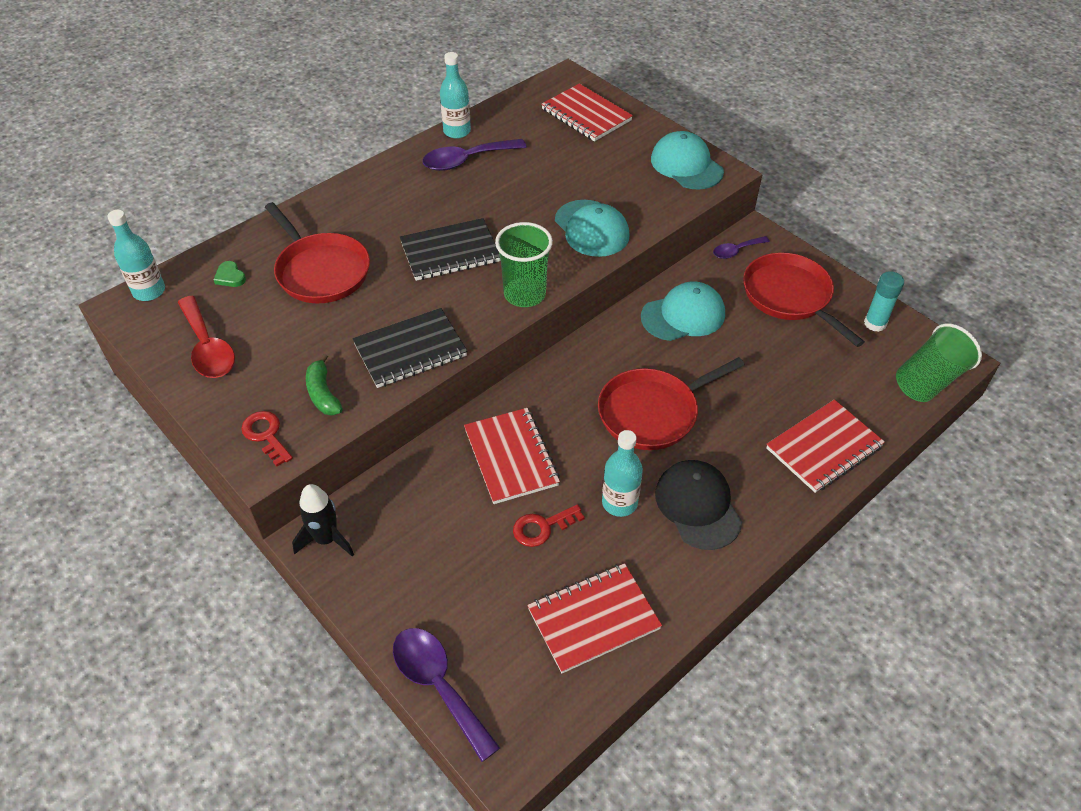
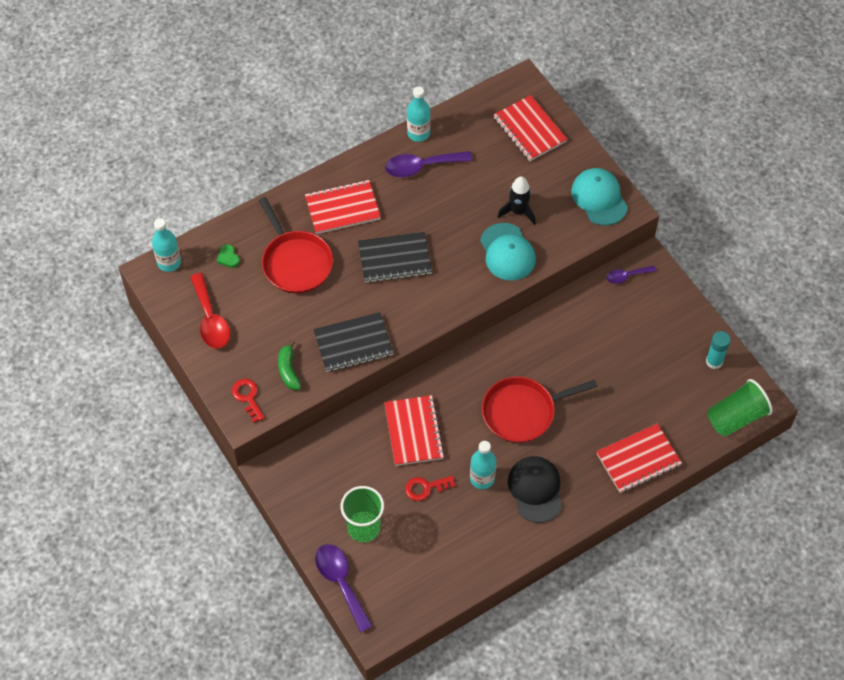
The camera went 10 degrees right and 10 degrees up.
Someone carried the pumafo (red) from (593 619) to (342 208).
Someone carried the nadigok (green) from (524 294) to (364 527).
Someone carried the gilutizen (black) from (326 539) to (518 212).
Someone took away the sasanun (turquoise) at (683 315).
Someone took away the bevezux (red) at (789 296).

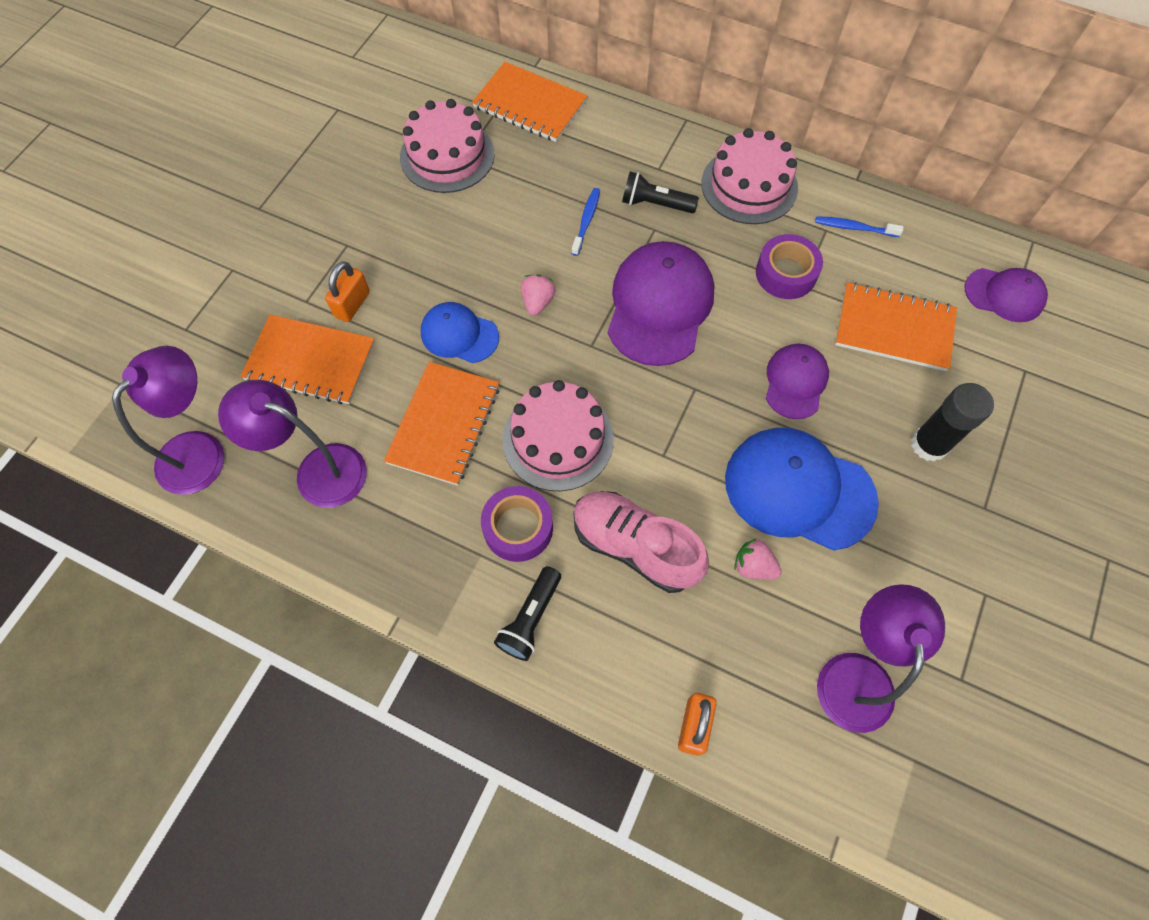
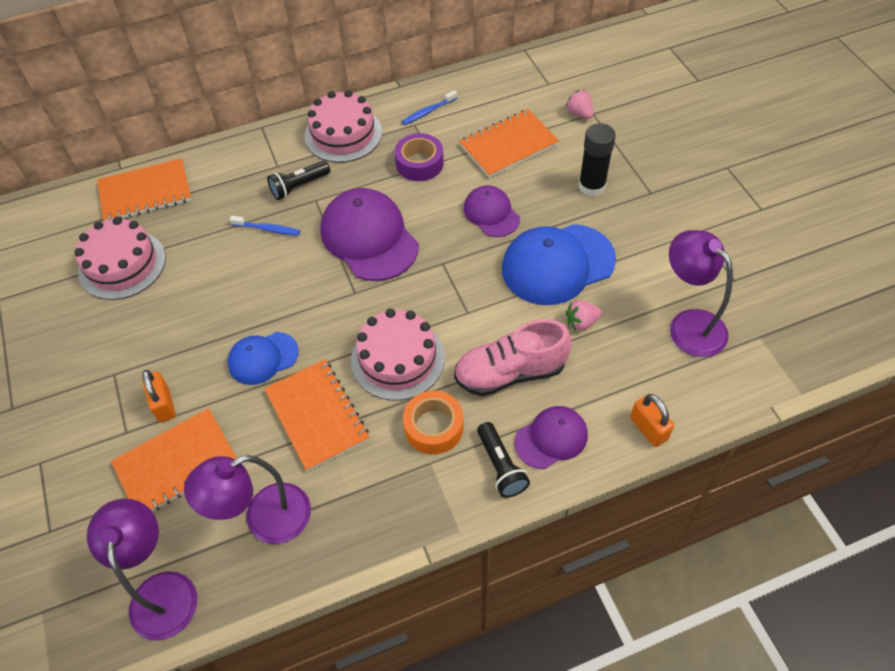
The camera went 45 degrees left and 10 degrees down.
Someone rotated the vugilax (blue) at (586 221) by 135 degrees clockwise.
Someone repainted the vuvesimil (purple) at (518 528), which became the vuvesimil (orange) at (434 427).
Someone carried the sasanun (purple) from (1004 295) to (551 438).
Someone carried the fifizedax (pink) from (537 302) to (579 113).

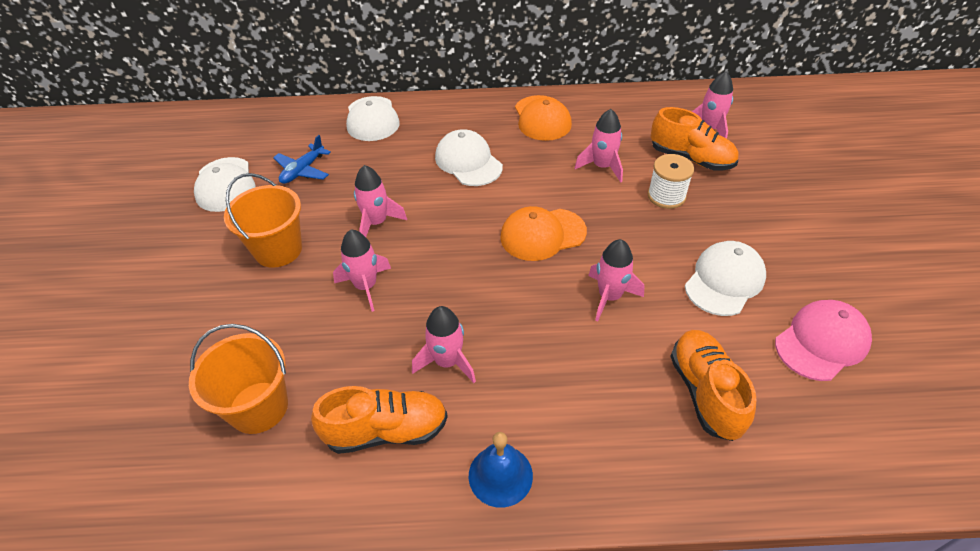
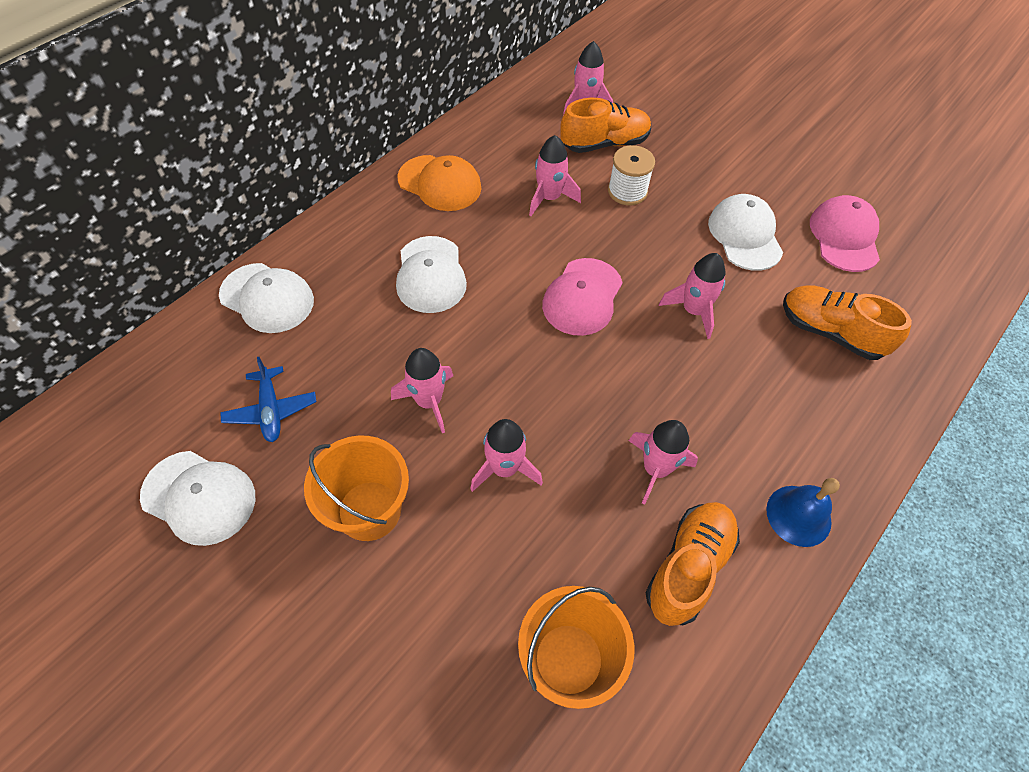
The camera went 50 degrees left and 10 degrees up.
Someone rotated the sasanun (white) at (468 162) by 105 degrees counterclockwise.
Someone repainted the sasanun (orange) at (542 234), which became the sasanun (pink) at (582 297).

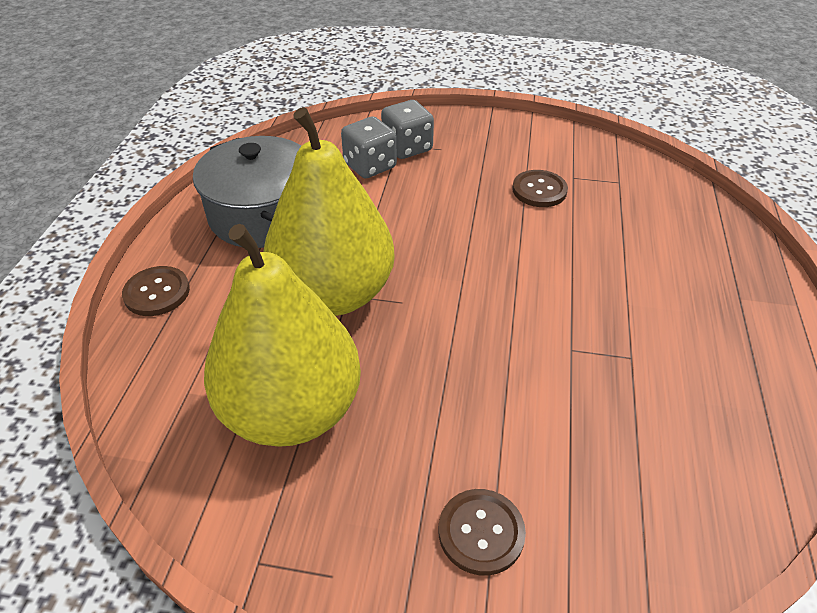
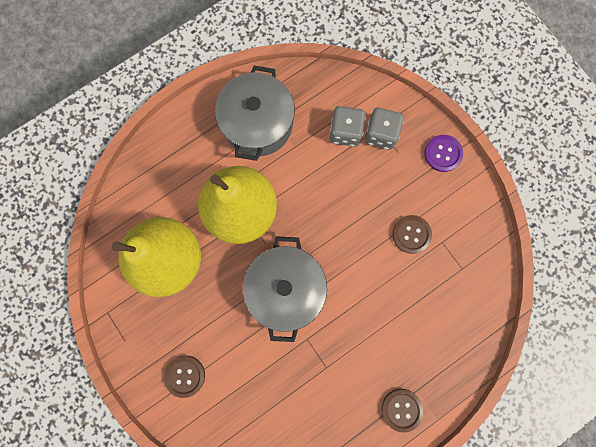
The camera went 45 degrees right and 35 degrees up.
Someone put down the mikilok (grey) at (285 288).
Someone carried the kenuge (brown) from (157 293) to (401 409).
Someone put down the kenuge (purple) at (443 153).

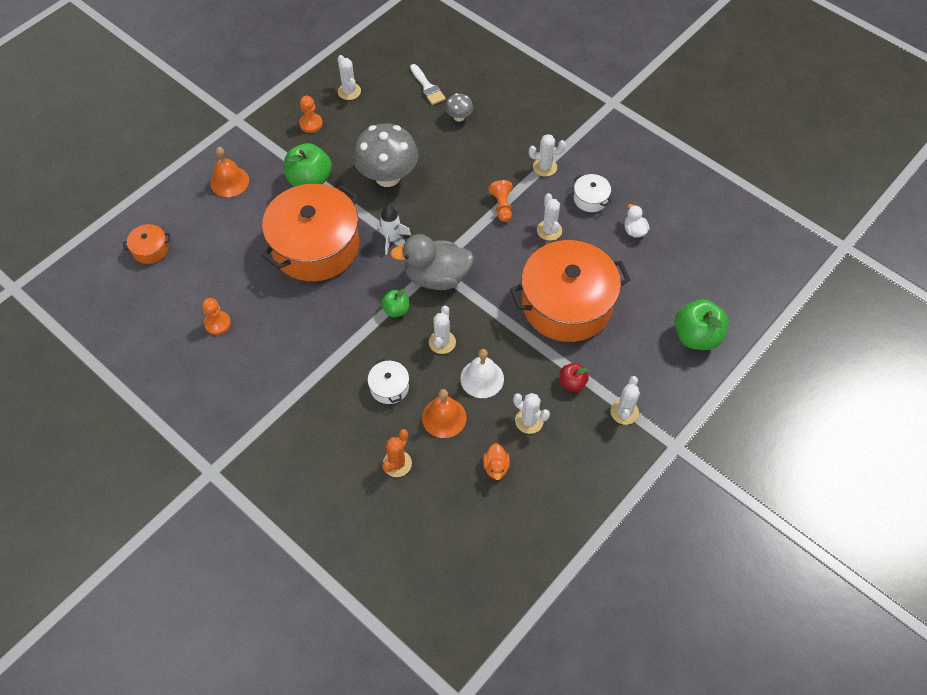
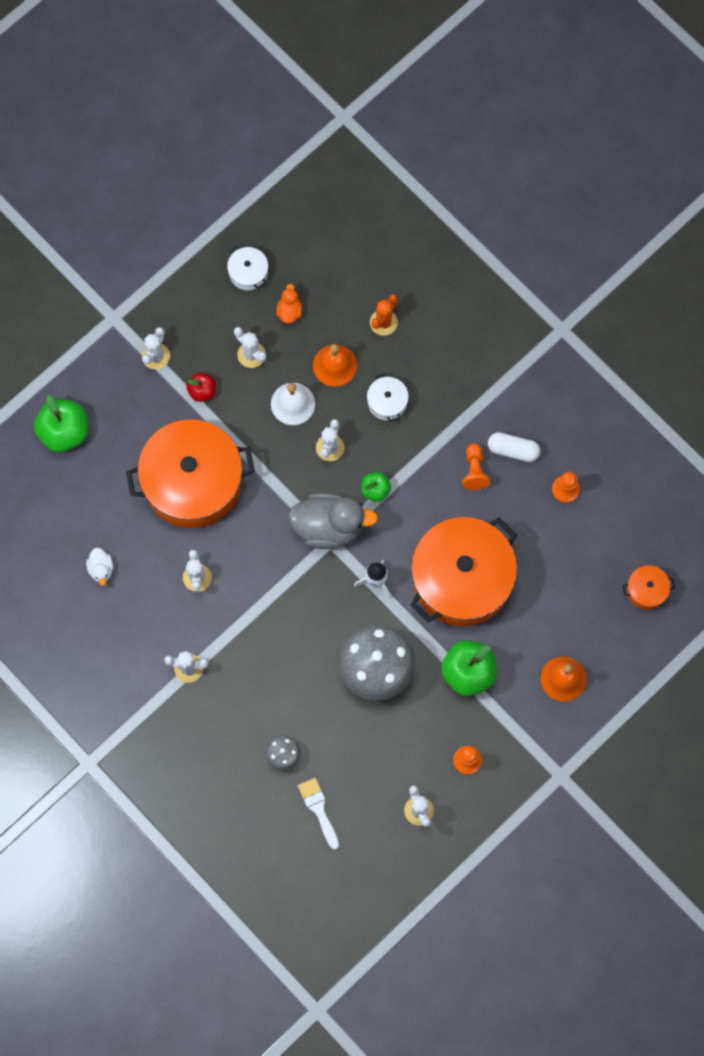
The camera went 175 degrees left and 15 degrees up.
Someone carried the mikilok (white) from (590 199) to (248 272).
Someone carried the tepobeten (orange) from (502 206) to (474 471).
Someone put down the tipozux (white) at (513 450).

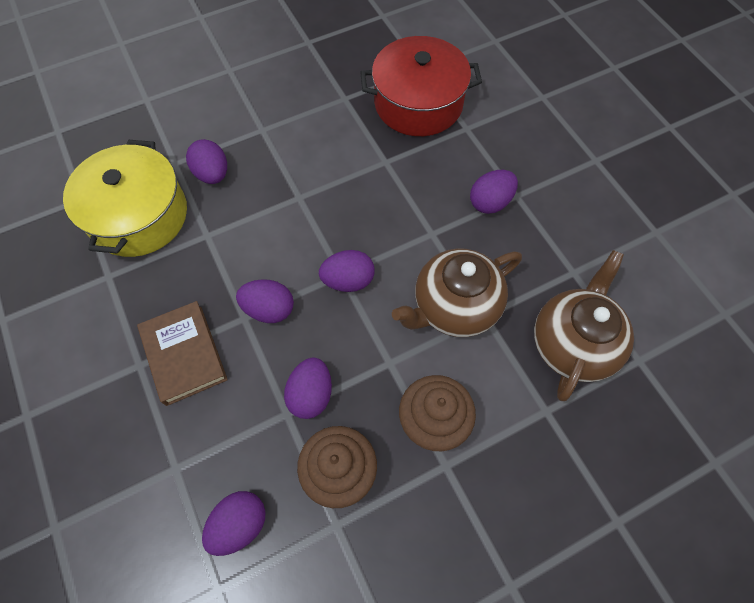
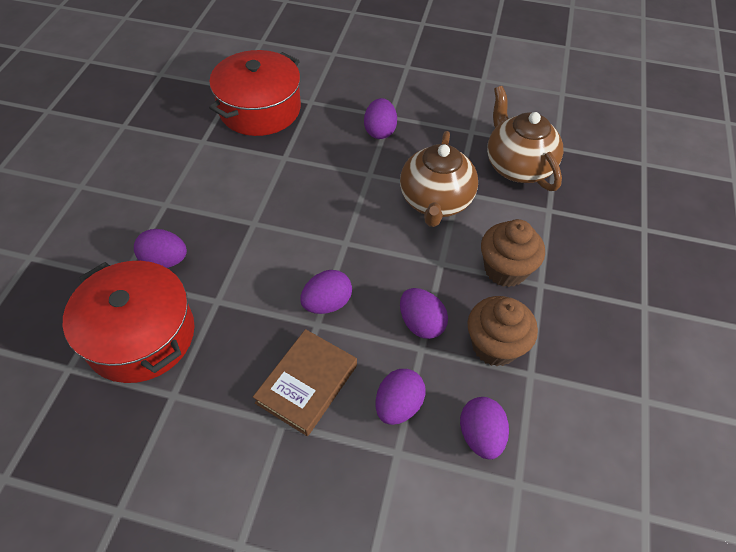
The camera went 50 degrees left and 10 degrees down.
Someone repainted the mikilok (yellow) at (139 215), which became the mikilok (red) at (140 335).
Someone rotated the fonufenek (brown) at (184 354) by 75 degrees counterclockwise.
Someone carried the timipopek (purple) from (348 280) to (398 405).

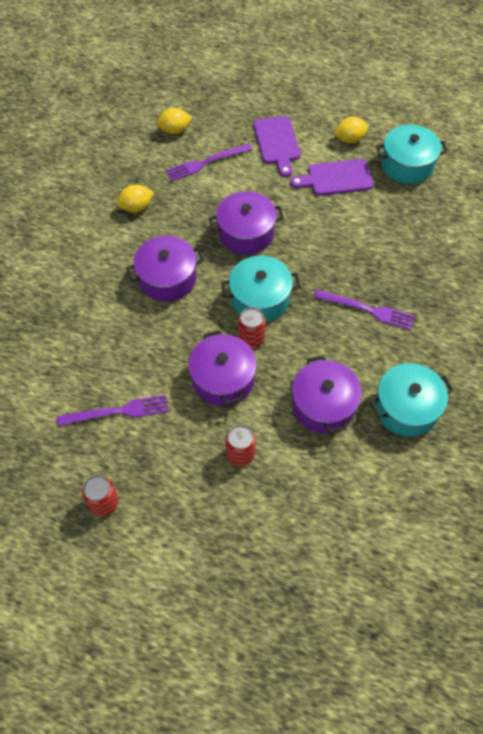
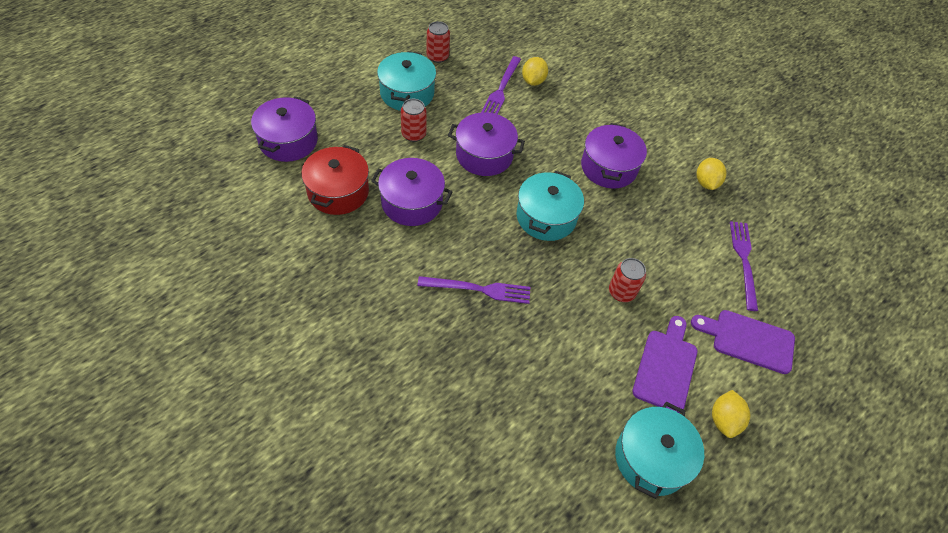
The camera went 115 degrees right and 5 degrees down.
Someone carried the mikilok (purple) from (246 233) to (288 141).
Someone put down the mikilok (red) at (338 192).
Someone carried the mikilok (turquoise) from (406 408) to (407 93).
Someone rotated the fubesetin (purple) at (367 310) by 135 degrees counterclockwise.
Someone carried the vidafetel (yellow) from (175 130) to (533 81).
Someone carried the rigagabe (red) from (251 339) to (621 292).

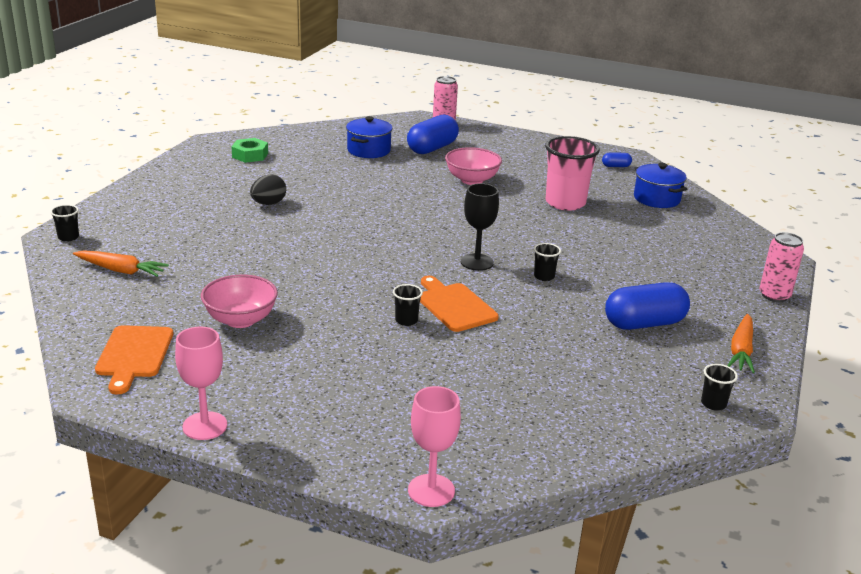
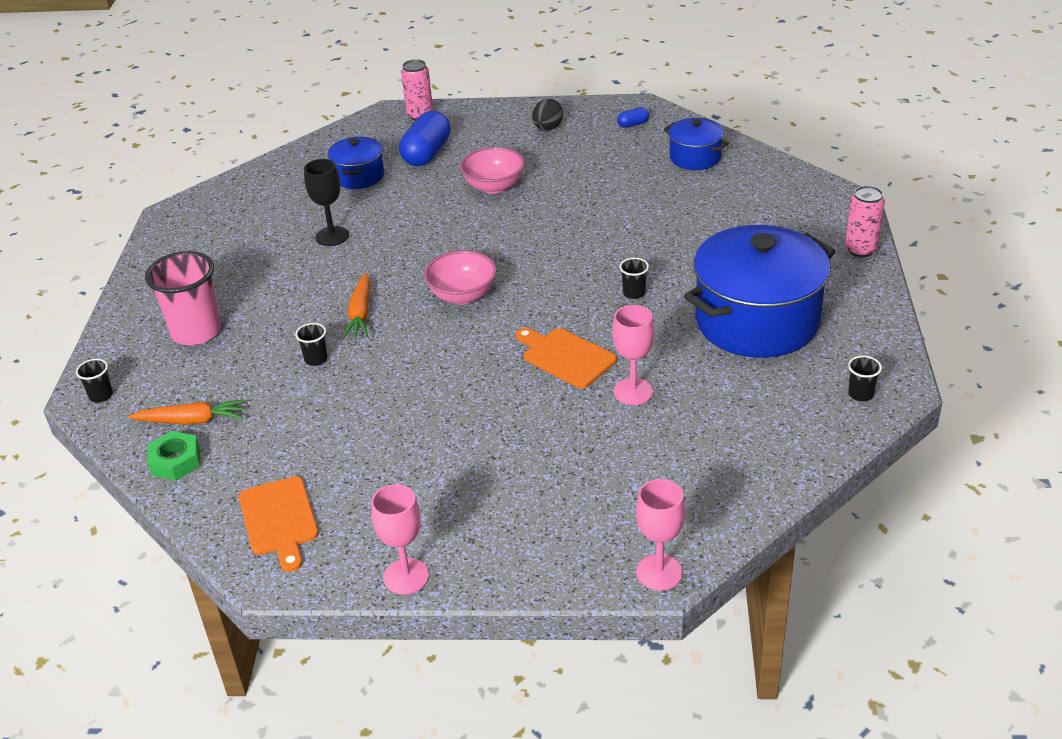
The camera went 15 degrees left and 10 degrees up.
Someone carried the nadigok (pink) from (565 203) to (196 332).
Someone carried the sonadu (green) from (250 155) to (176 461).
Someone carried the nadigok (black) from (406 320) to (316 359).
Someone carried the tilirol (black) from (477 262) to (332 236).
Someone carried the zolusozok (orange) from (741 350) to (360 313).
Someone carried the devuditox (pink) from (240 320) to (462 295).
Someone carried the timipopek (black) from (268 203) to (547 128).
Someone put down the tilirol (pink) at (633 391).
Someone swapped the tipozux (blue) at (644 323) for the mikilok (blue) at (757 321).

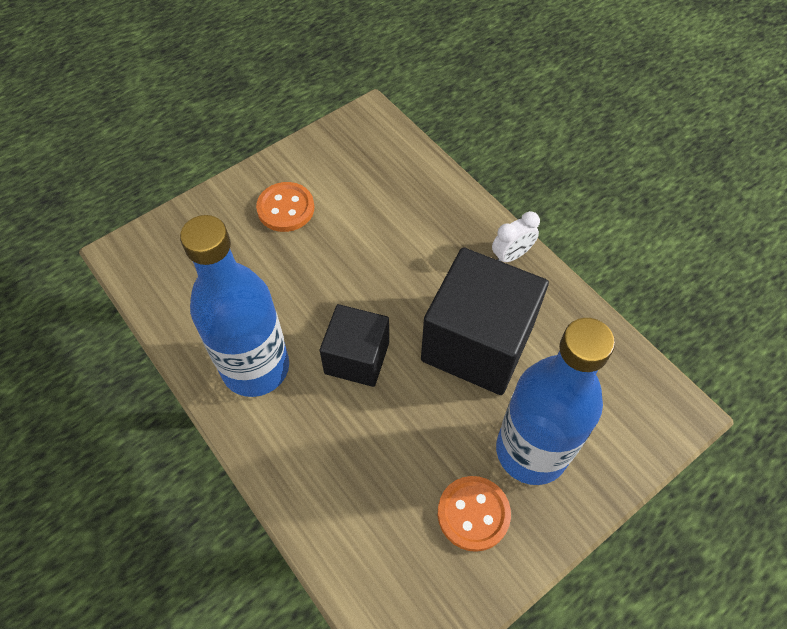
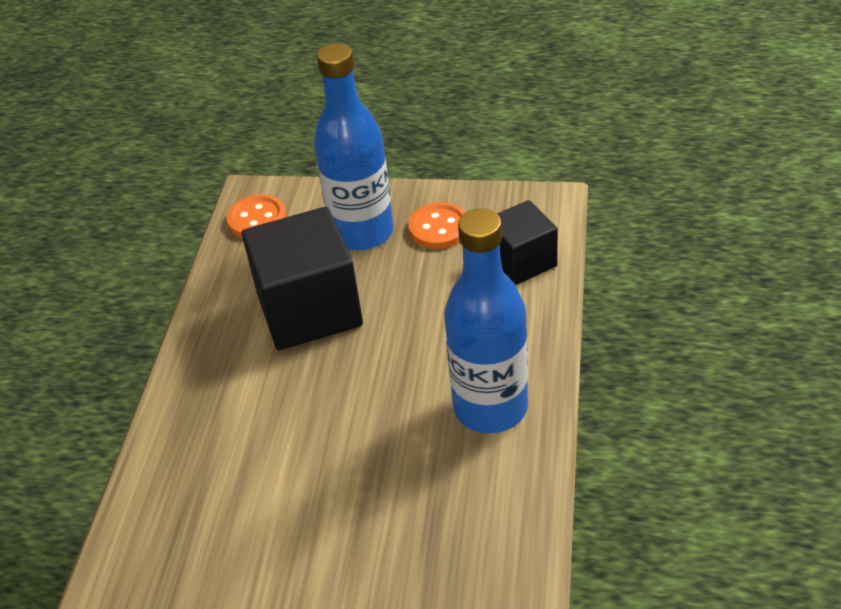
The camera went 130 degrees left and 15 degrees down.
Someone carried the kenuge (orange) from (286 208) to (257 219).
Someone carried the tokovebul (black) from (357 358) to (522 261).
Someone took away the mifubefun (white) at (511 255).

